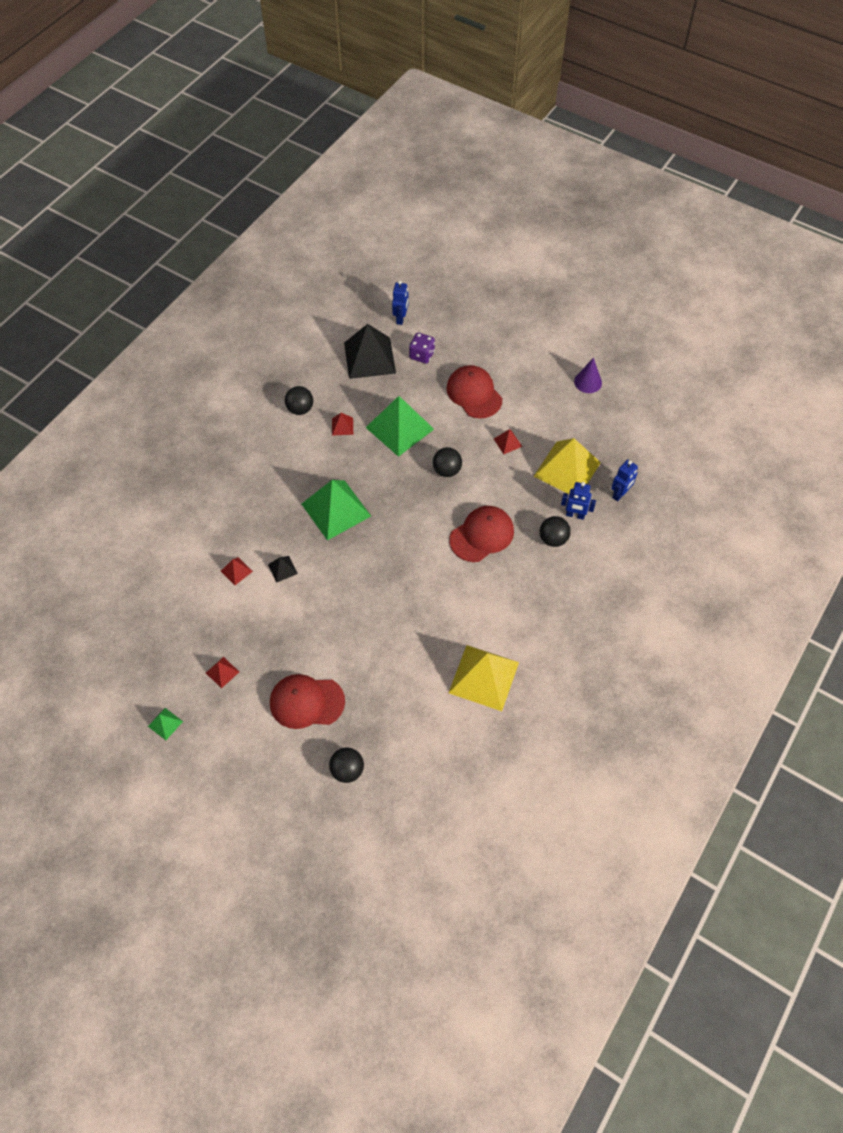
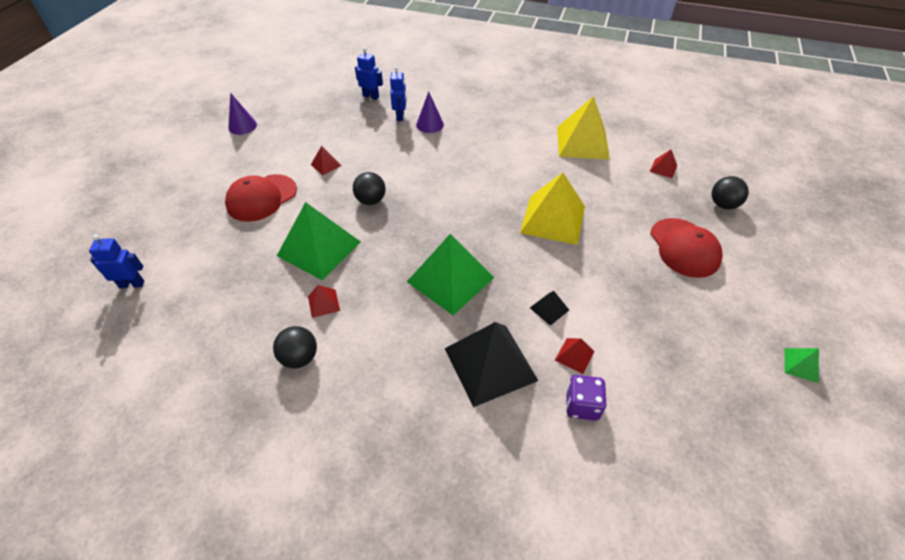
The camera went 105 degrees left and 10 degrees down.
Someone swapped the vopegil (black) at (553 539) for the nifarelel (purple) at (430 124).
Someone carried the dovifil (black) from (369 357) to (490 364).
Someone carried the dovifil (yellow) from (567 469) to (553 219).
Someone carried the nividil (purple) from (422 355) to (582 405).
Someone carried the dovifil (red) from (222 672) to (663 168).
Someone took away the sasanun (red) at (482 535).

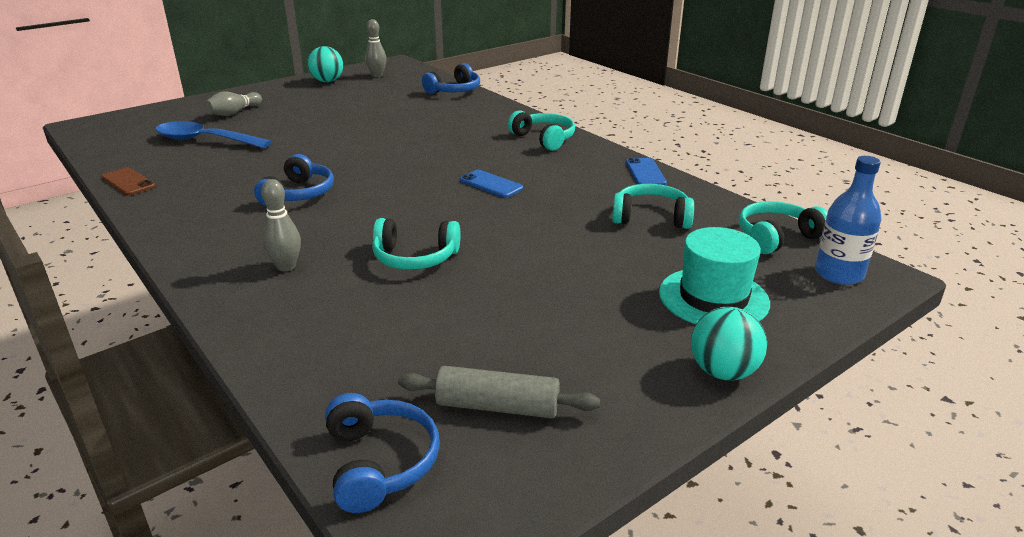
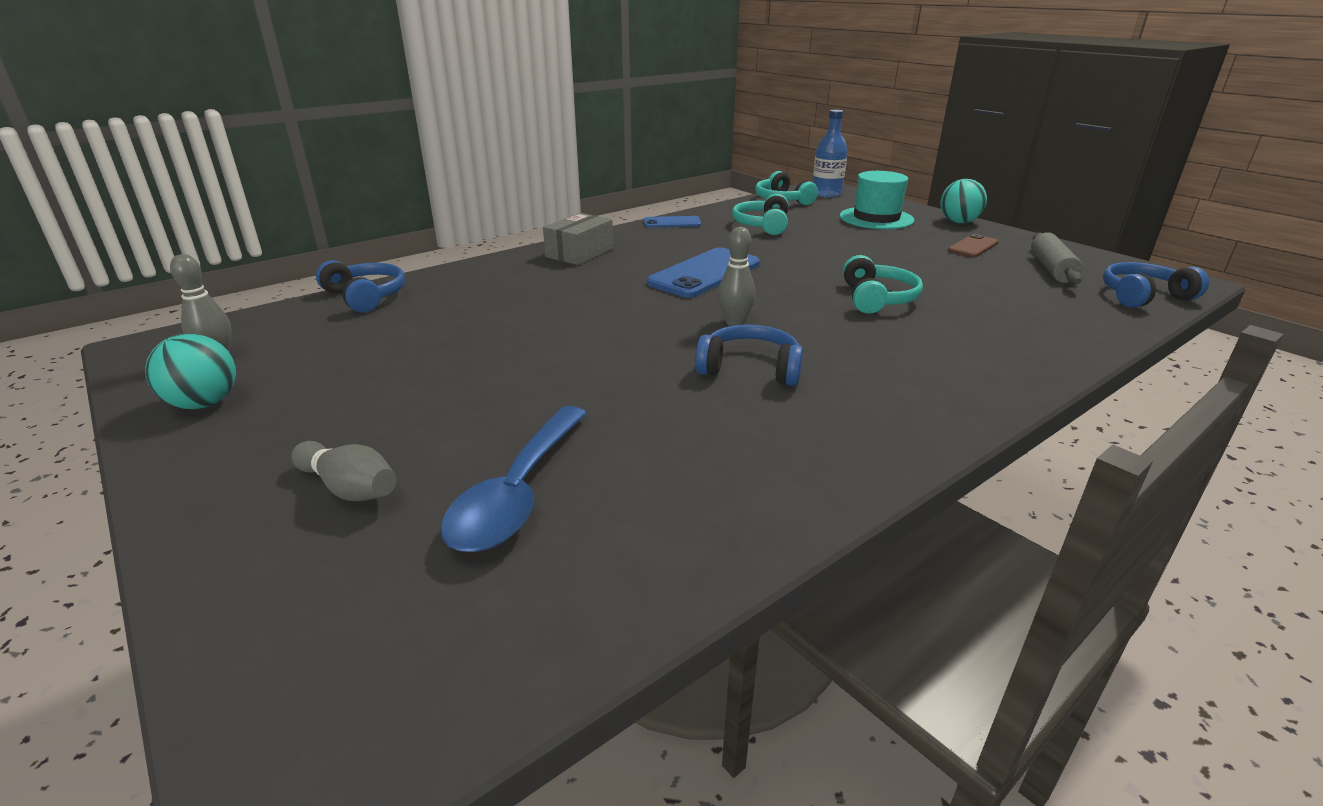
The camera went 90 degrees left and 0 degrees up.
Someone swapped the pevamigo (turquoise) at (544 139) for the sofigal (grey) at (579 253).
Someone scaled the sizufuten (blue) at (491 184) by 1.80.
Someone carried the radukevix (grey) from (286 267) to (735 322).
Someone carried the sizufuten (brown) from (128 182) to (973 246).

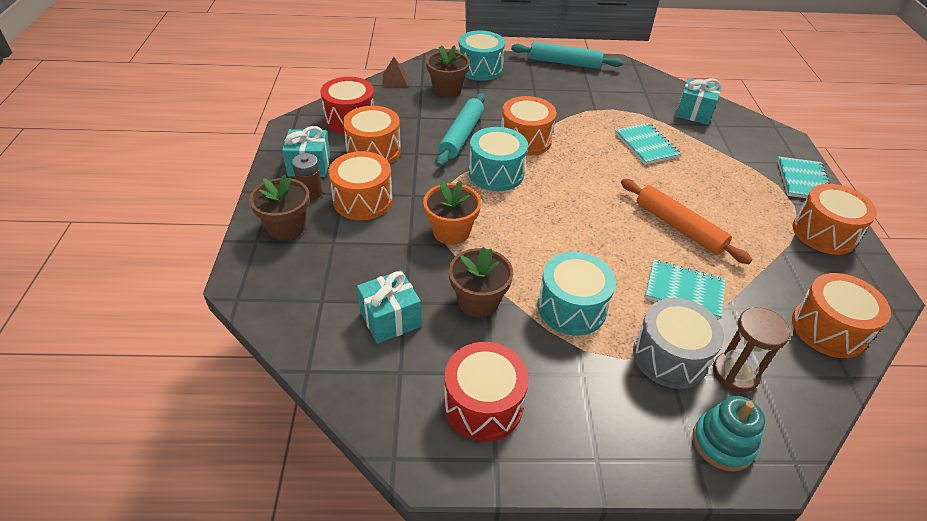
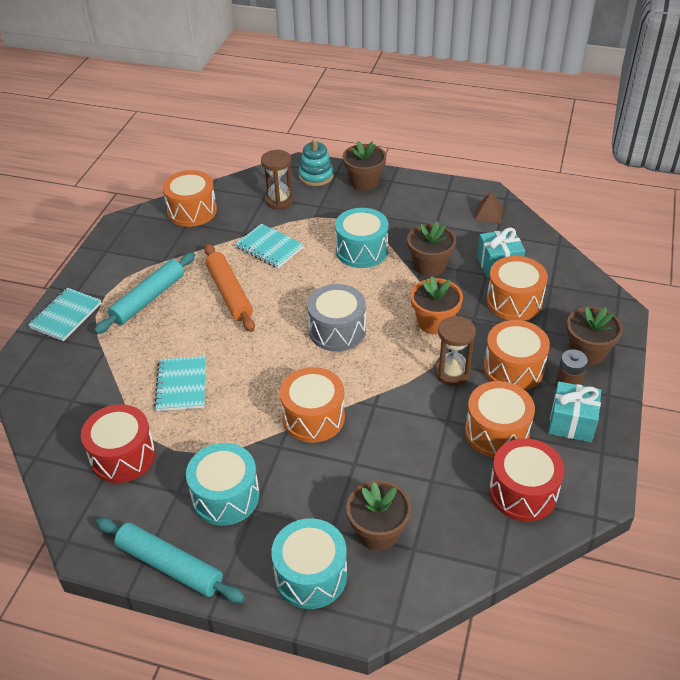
The camera went 160 degrees left and 0 degrees up.
Someone carried the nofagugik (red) from (483 405) to (123 456).
Someone carried the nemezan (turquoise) from (462 135) to (148 299).
Someone carried the nofagugik (turquoise) from (496 173) to (226 496).
Someone carried the nofagugik (grey) from (670 357) to (337 330).
Someone put down the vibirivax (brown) at (364 182).
Someone put down the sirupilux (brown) at (452 372).
Someone carried the dovifil (brown) from (395 80) to (489 213).
Someone carried the nofagugik (orange) from (824 233) to (514 301).
Someone took away the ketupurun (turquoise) at (694 113).

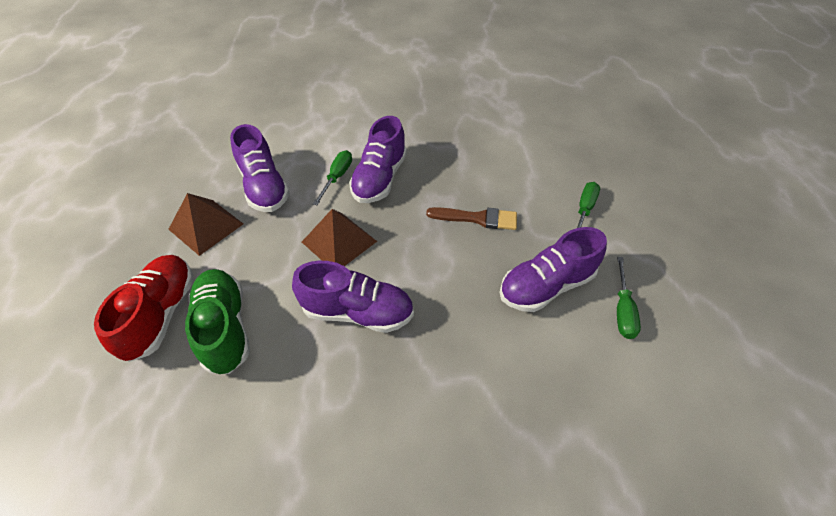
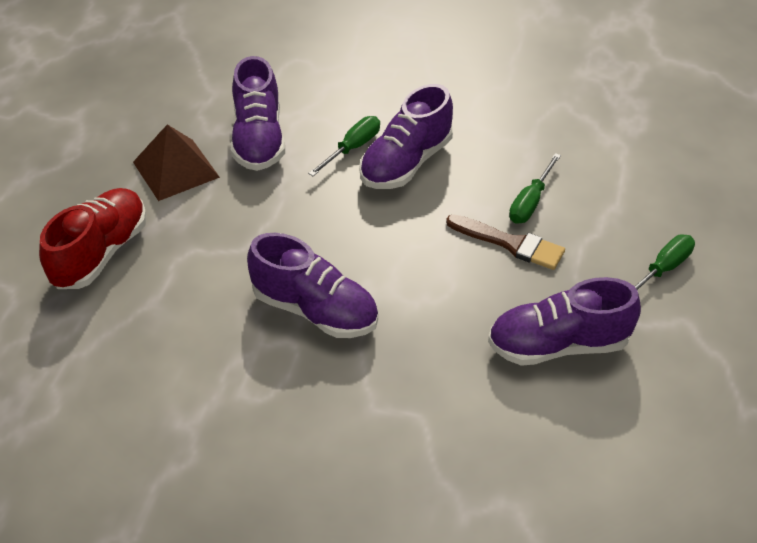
The camera went 20 degrees right and 5 degrees down.
Someone carried the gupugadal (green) from (622 310) to (530 202).
Someone took away the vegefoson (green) at (225 328).
Someone took away the dovifil (brown) at (339 241).

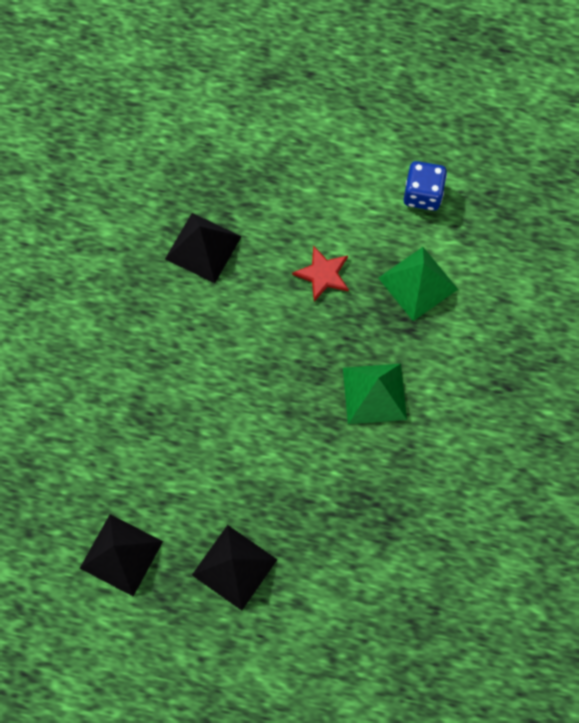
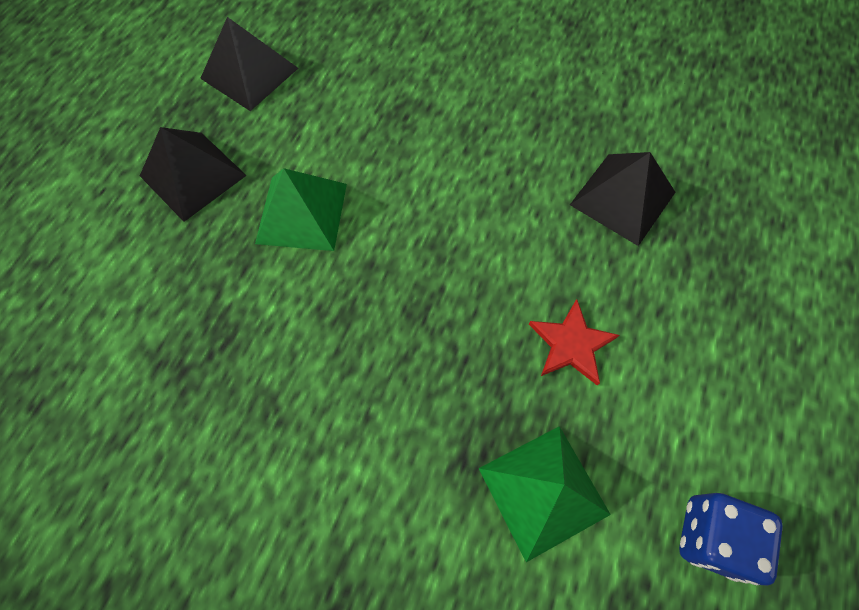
The camera went 100 degrees right and 5 degrees down.
Someone carried the dovifil (green) from (374 393) to (302 213).

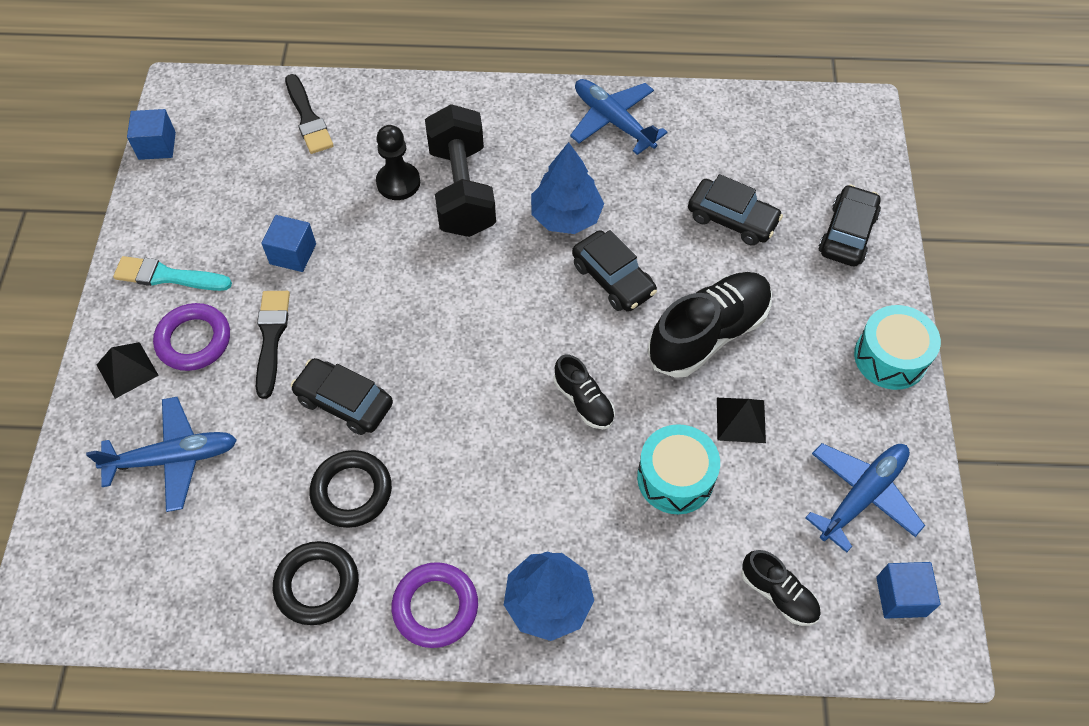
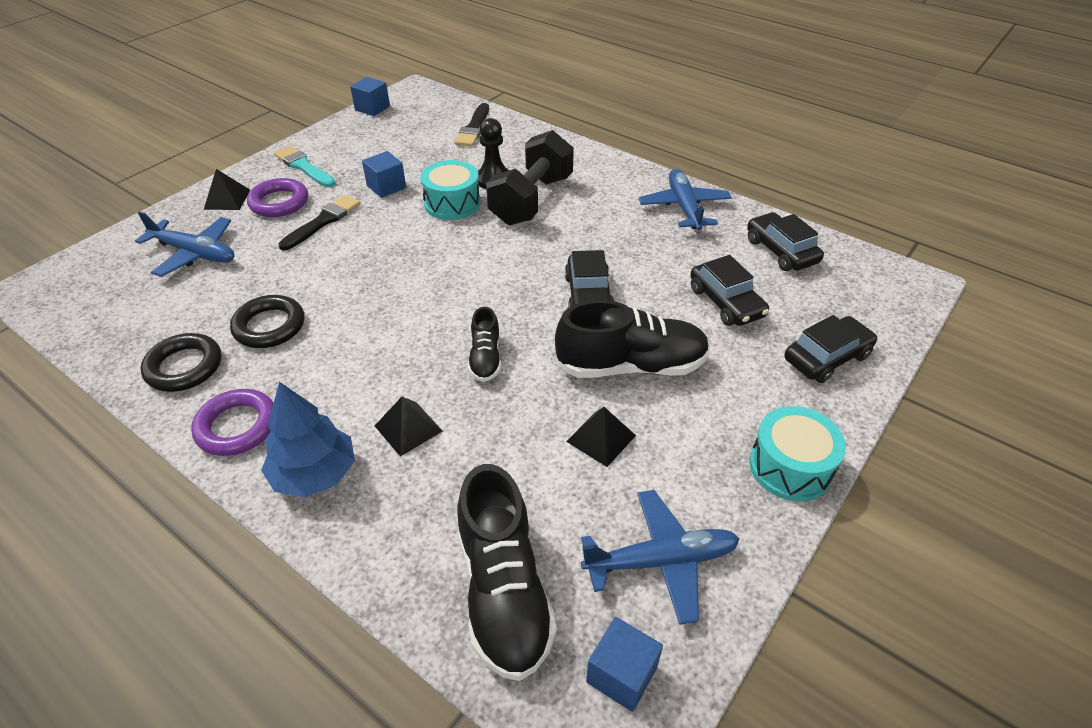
The camera went 35 degrees right and 15 degrees down.
Someone put down the dovifil (black) at (408 428).
Someone carried the nofagugik (turquoise) from (675 478) to (452 203).
Someone scaled the vegefoson (black) at (778 594) by 1.90.
Someone carried the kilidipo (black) from (344 402) to (781 251).
Someone took away the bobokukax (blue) at (566 216).

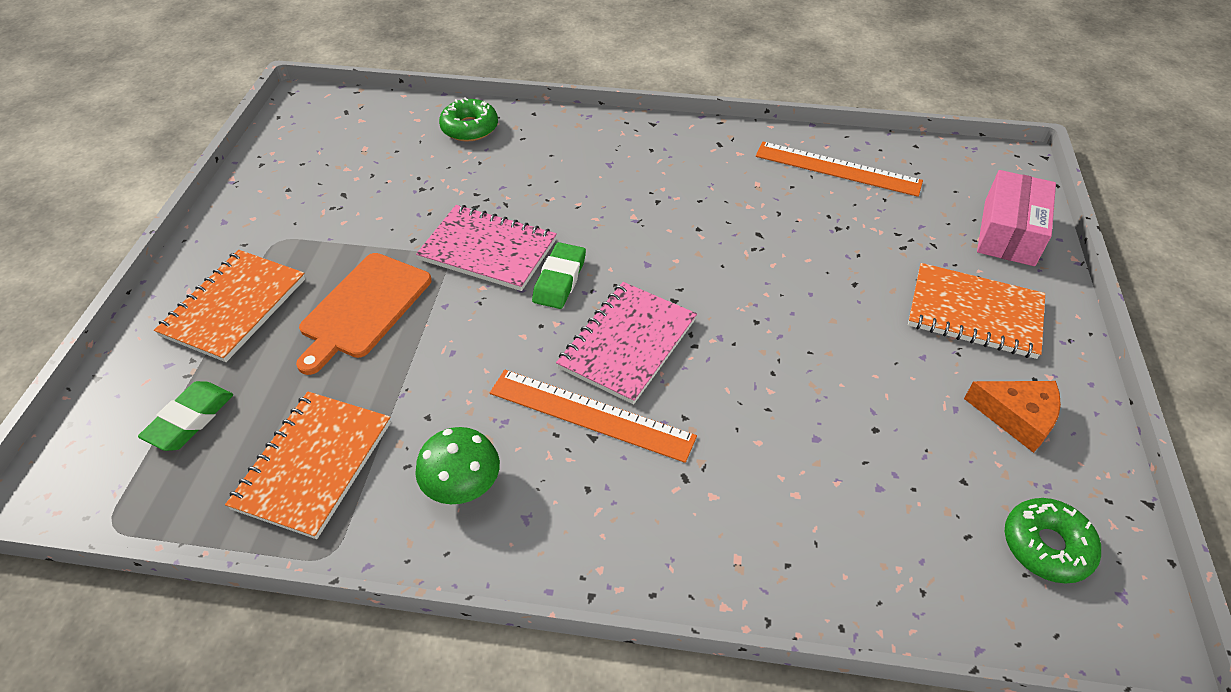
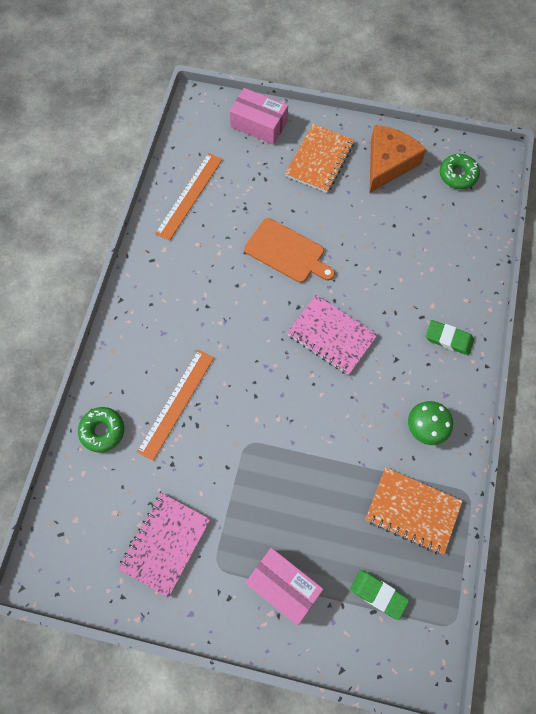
The camera went 85 degrees left and 20 degrees up.
Someone carried the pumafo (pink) from (488 250) to (165 544).
Someone carried the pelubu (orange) from (591 414) to (176 403).
Someone carried the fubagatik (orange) from (363 309) to (287 252).
Someone swapped the pumafo (orange) at (234 307) for the sofigal (pink) at (283 585).
Someone scaled the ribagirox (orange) at (1017 417) by 1.58.
Someone carried the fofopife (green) from (560 280) to (448 339).

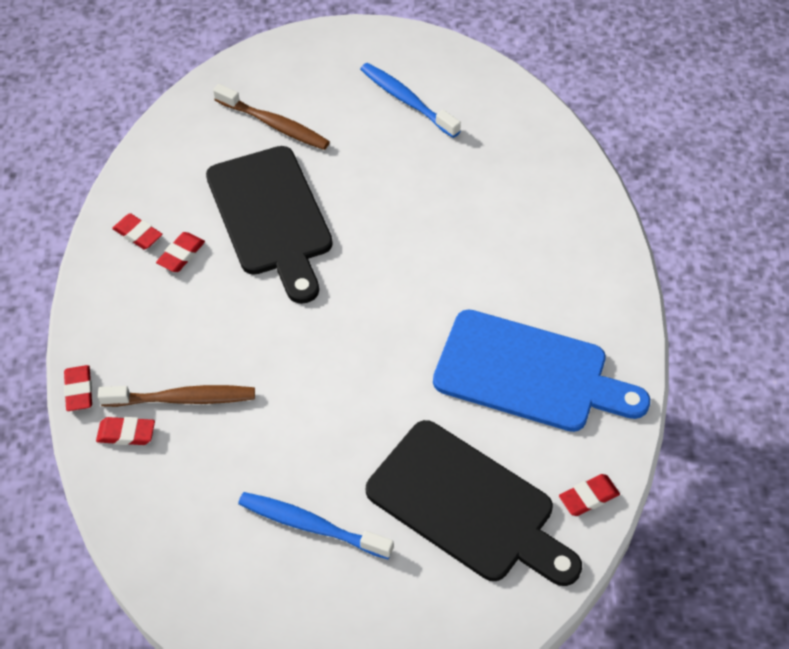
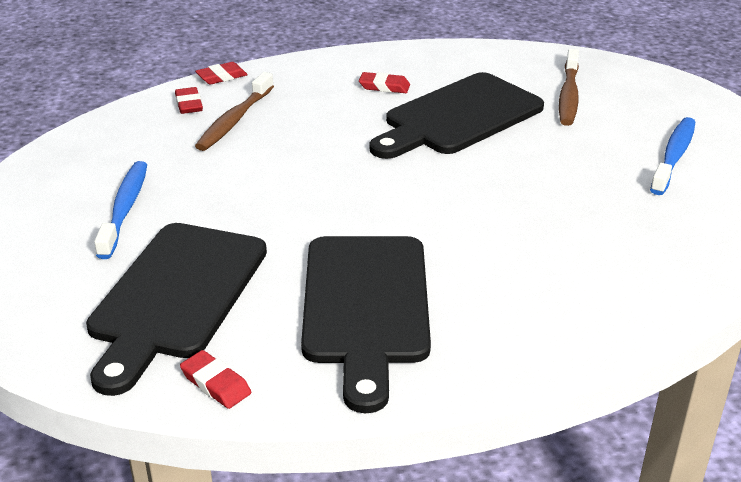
The camera went 70 degrees right and 20 degrees down.
Someone rotated the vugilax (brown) at (183 399) by 45 degrees clockwise.
Someone repainted the fubagatik (blue) at (529 373), which became the fubagatik (black) at (366 306).
Someone took away the fofopife (red) at (138 234).

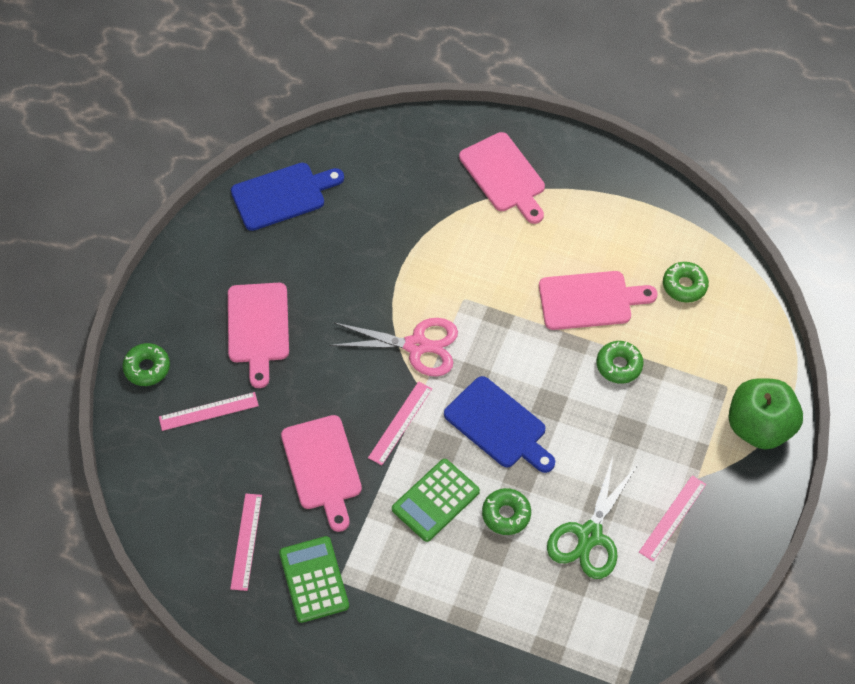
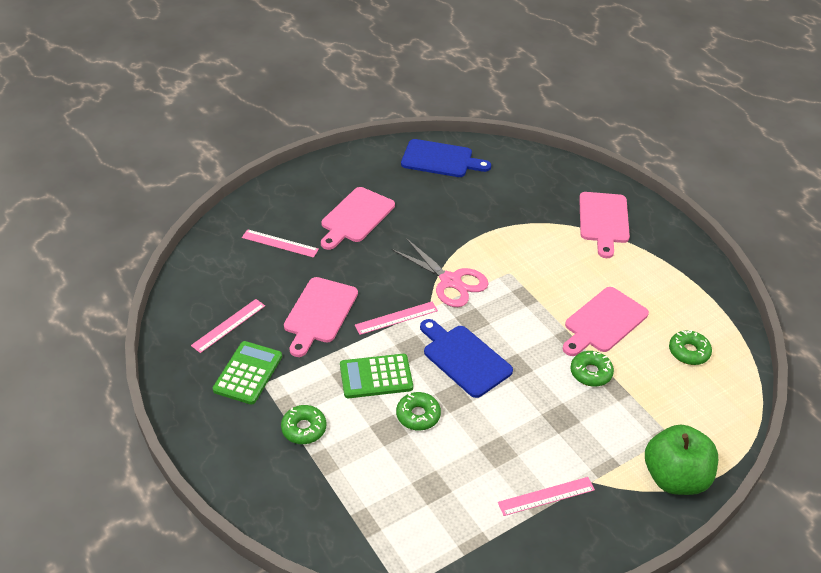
The camera went 35 degrees right and 15 degrees down.
Someone carried the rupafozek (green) from (147 368) to (304 429).
Someone rotated the fubagatik (blue) at (498 425) by 150 degrees clockwise.
Someone rotated the fubagatik (pink) at (590 300) by 105 degrees clockwise.
Someone took away the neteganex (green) at (589 536).

